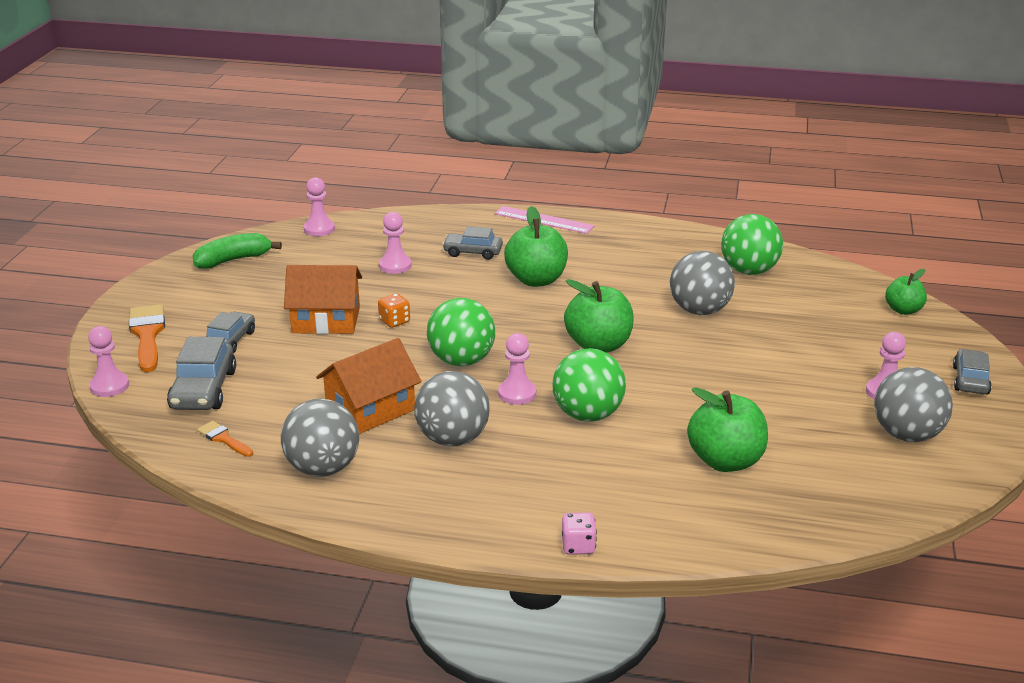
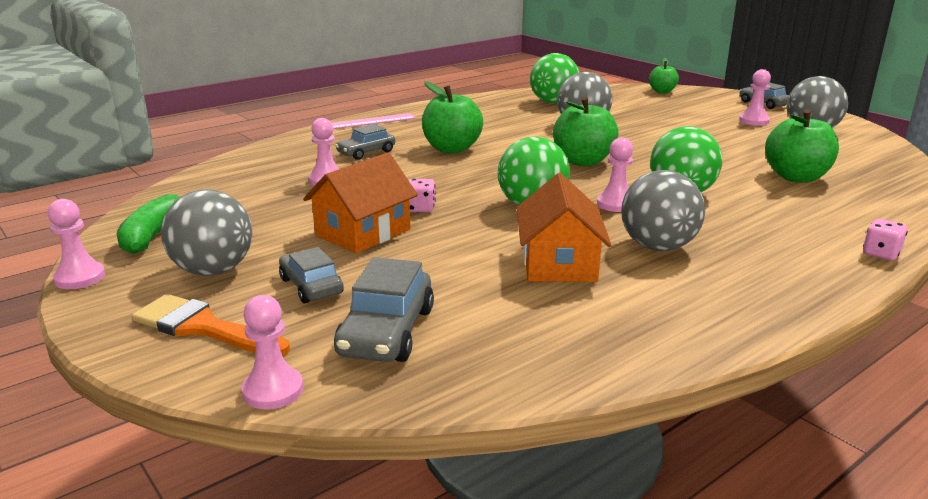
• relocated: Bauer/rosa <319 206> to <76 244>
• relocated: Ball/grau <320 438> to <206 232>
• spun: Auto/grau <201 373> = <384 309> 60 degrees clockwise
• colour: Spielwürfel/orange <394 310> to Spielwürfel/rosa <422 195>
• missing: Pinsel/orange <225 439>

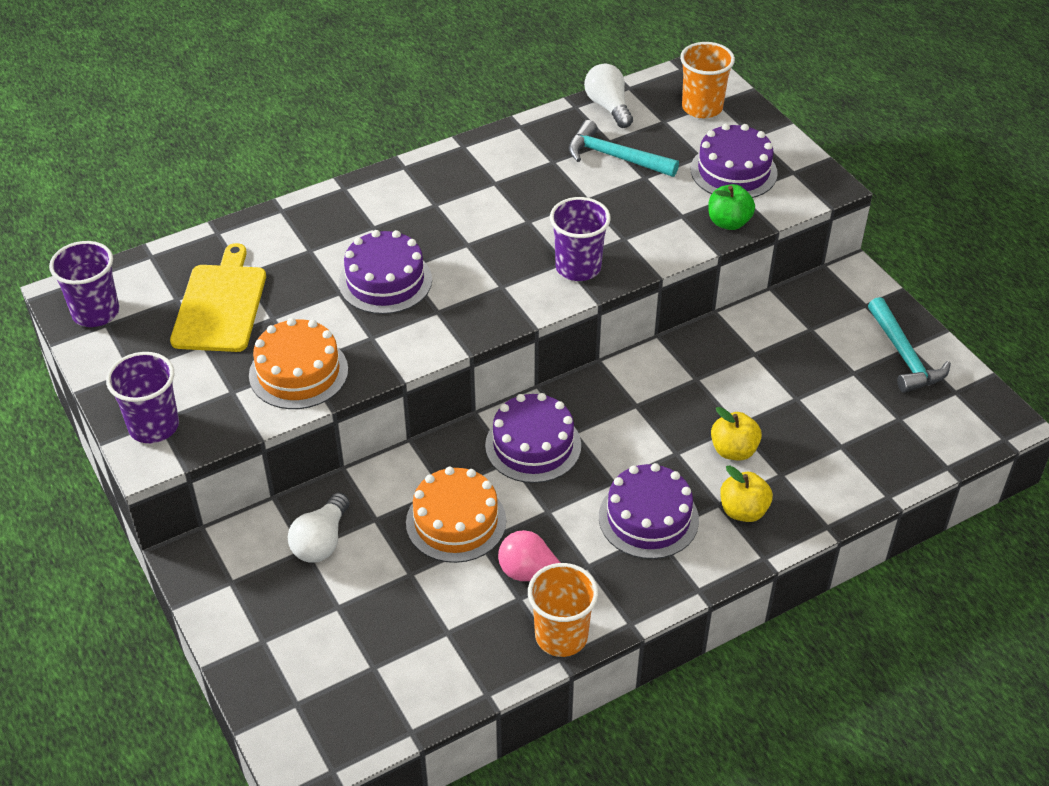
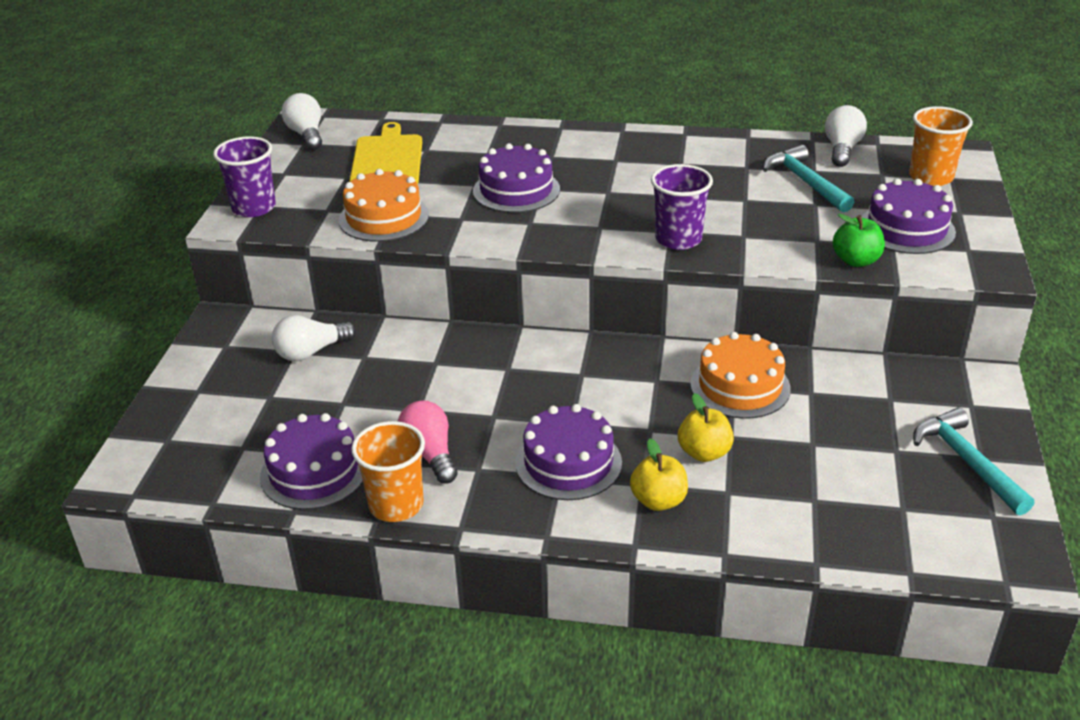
• relocated: Kuchen/lila <533 438> to <311 461>
• exchanged: Becher/lila <84 284> to Glühbirne/weiß <302 121>
• spun: Schneidebrett/gelb <218 297> = <385 153> 45 degrees counterclockwise
• relocated: Kuchen/orange <456 515> to <740 375>
• spun: Hammer/türkis <909 345> = <973 461> 135 degrees clockwise

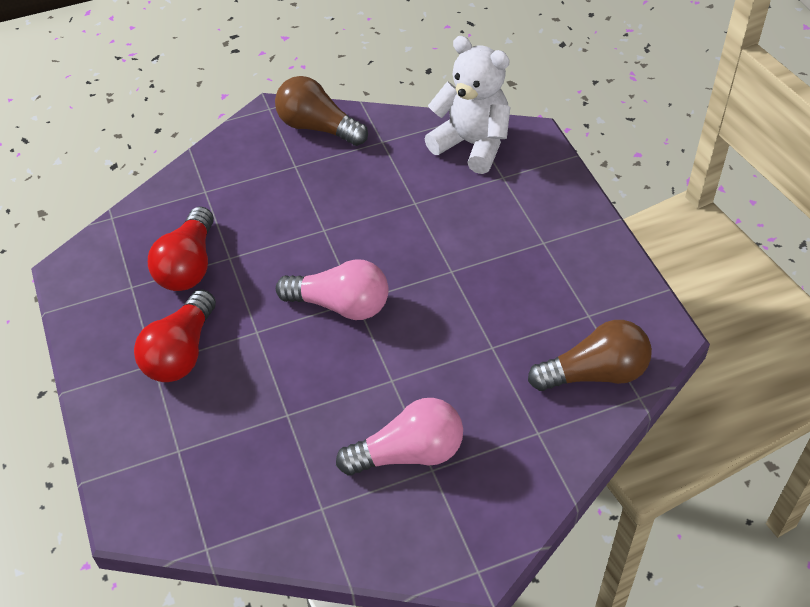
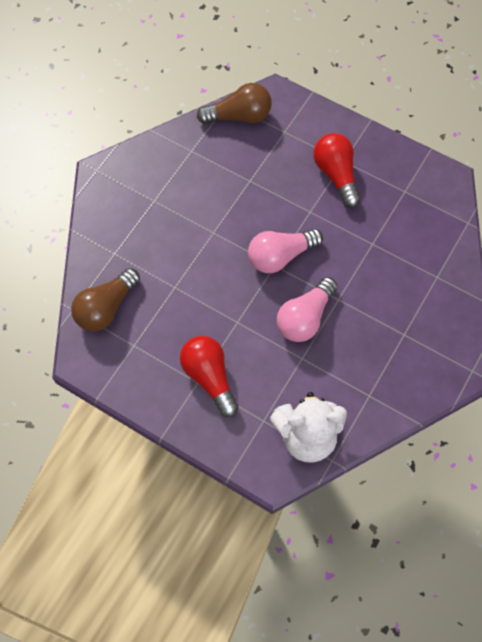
• relocated: Glühbirne/rot <181 249> to <209 376>
• relocated: Glühbirne/braun <321 111> to <234 103>
• relocated: Glühbirne/rosa <399 437> to <307 309>

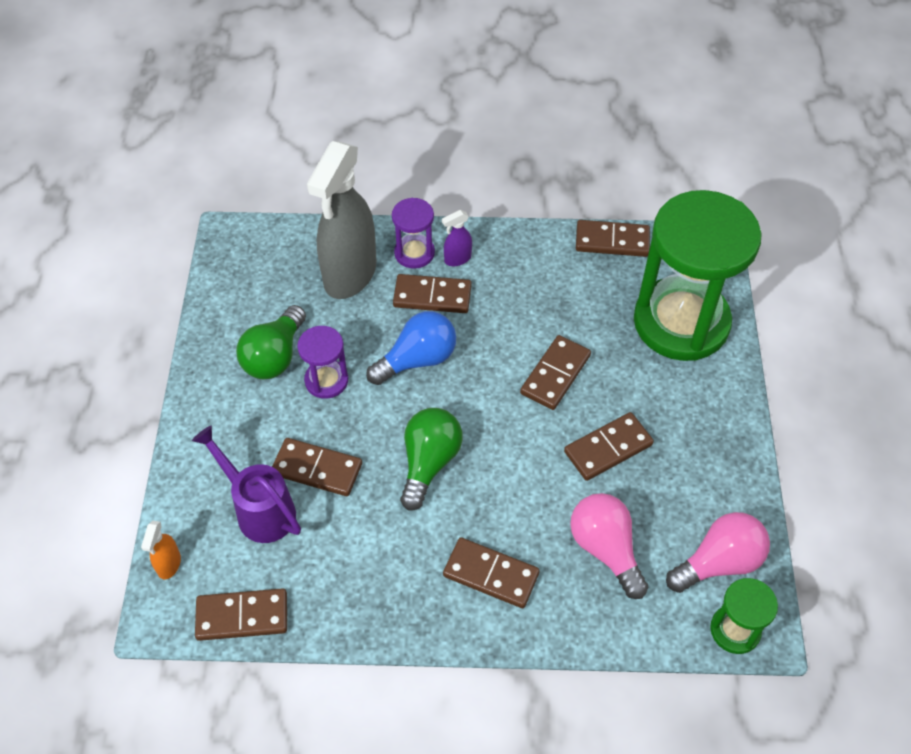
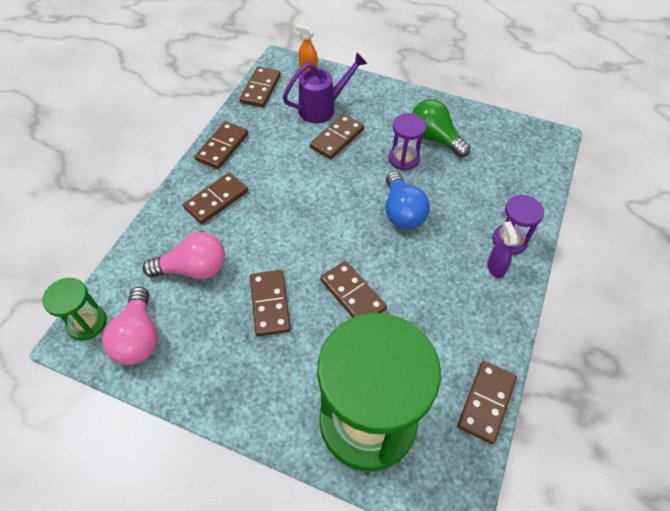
• relocated: Dominostein/braun <432 293> to <221 145>
• missing: Sprühflasche/grau <341 220>
• missing: Glühbirne/grün <431 459>

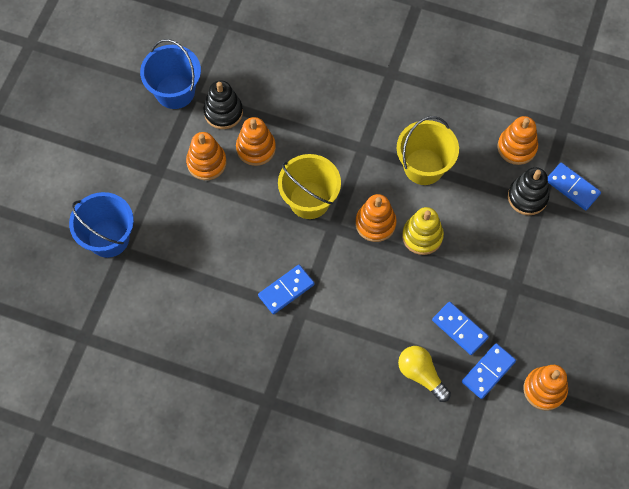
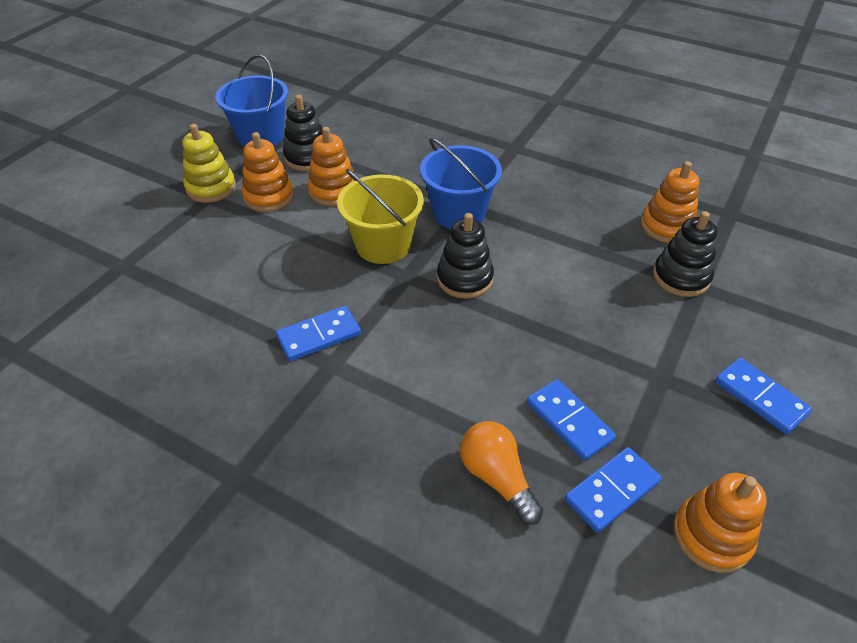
• relocated: Stapelspielzeug/gelb <423 231> to <209 163>
• relocated: Eimer/blau <101 225> to <461 183>
• colour: Stapelspielzeug/orange <376 218> to Stapelspielzeug/schwarz <465 256>
• colour: Glühbirne/gelb <424 374> to Glühbirne/orange <501 473>
• relocated: Dominostein/blau <574 186> to <763 396>
• missing: Eimer/gelb <428 150>

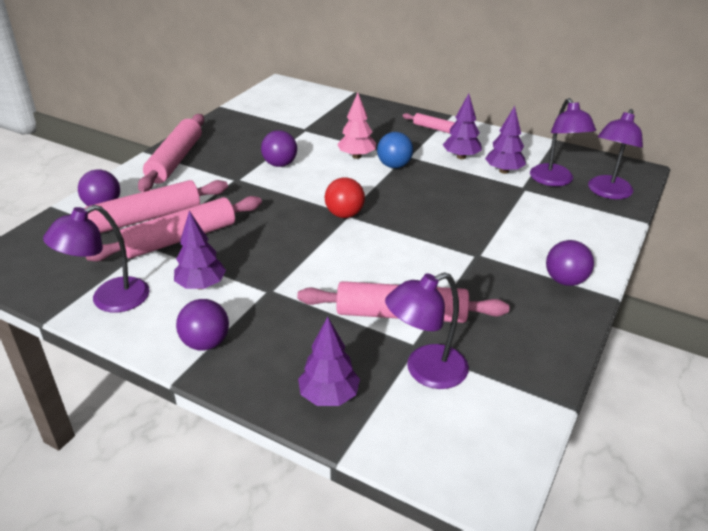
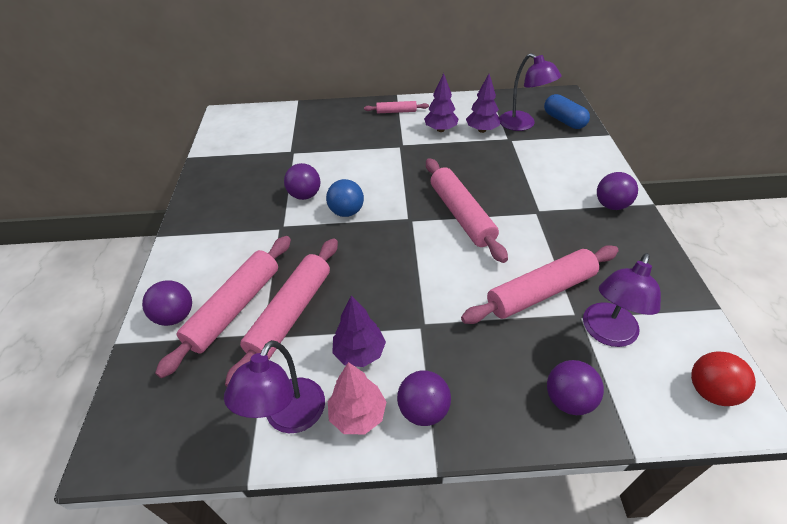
• relocated: Ball/blau <395 150> to <345 198>
• relocated: Baum/rosa <356 126> to <357 398>
• relocated: Nudelholz/rosa <171 153> to <467 210>
• exchanged: Lampe/lila <615 154> to Kapsel/blau <567 111>
• exchanged: Baum/lila <329 361> to Ball/lila <575 387>
• relocated: Ball/rot <345 197> to <723 379>

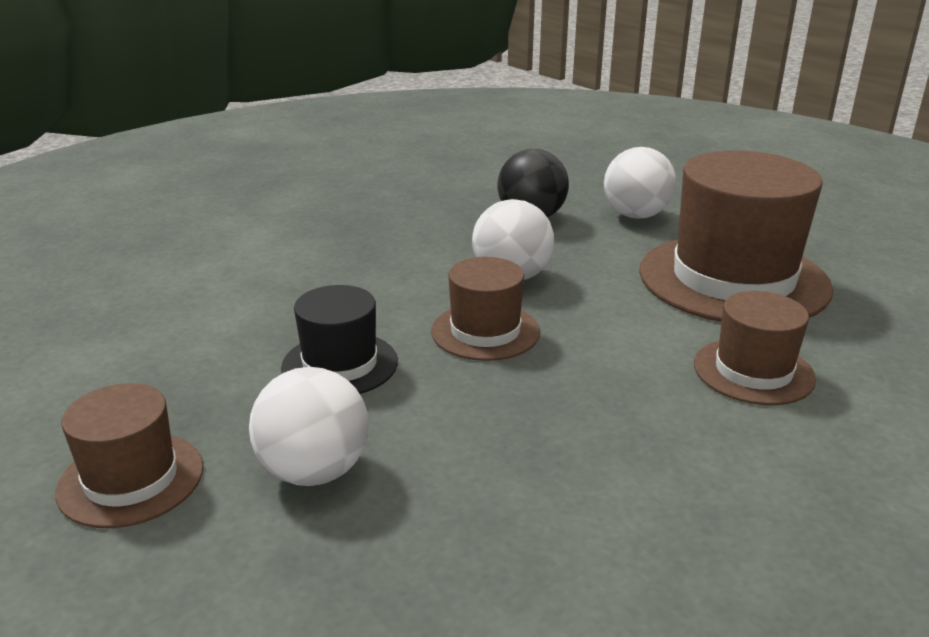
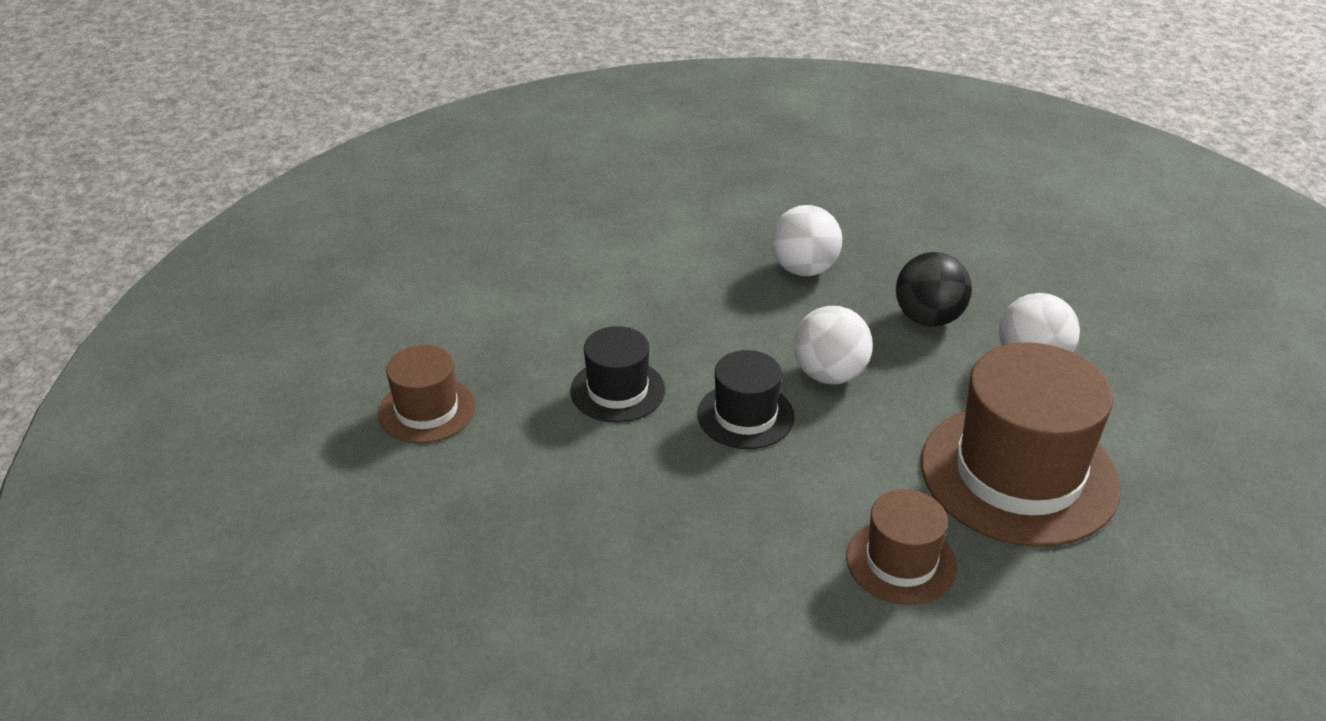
• colour: Hut/braun <485 309> to Hut/schwarz <746 399>
• relocated: Ball/weiß <309 426> to <806 240>

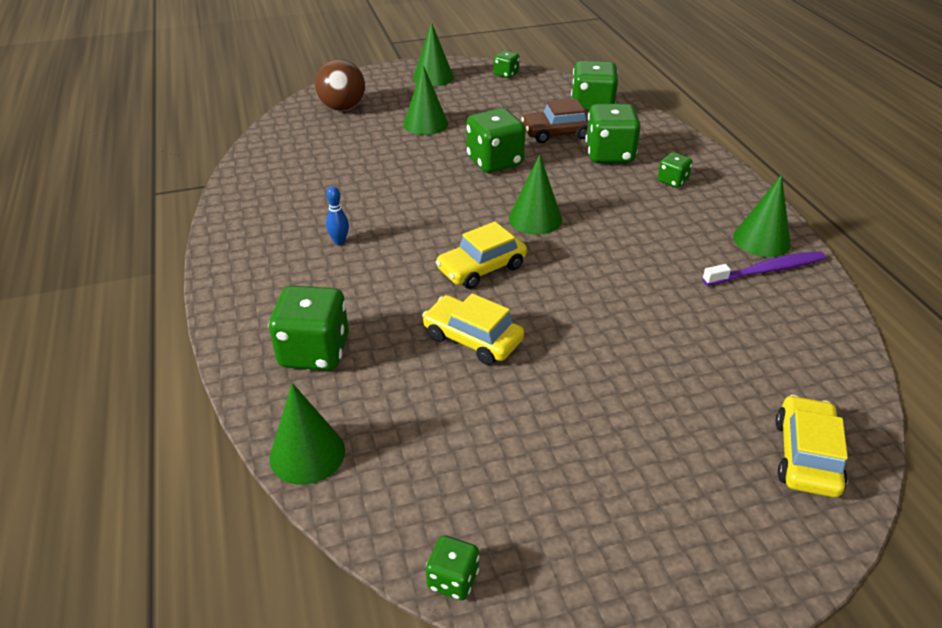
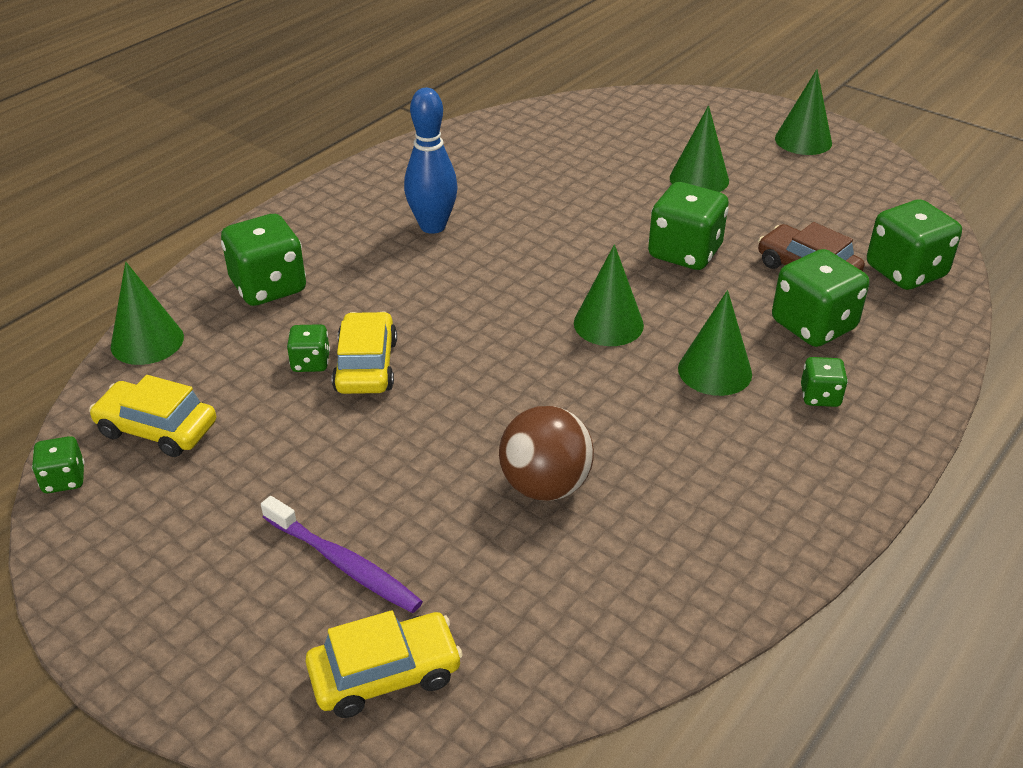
• relocated: Auto/gelb <481 255> to <152 416>
• relocated: Zahnbürste/lila <764 268> to <342 554>
• relocated: Spielwürfel/grün <507 64> to <308 348>
• size: Bowlingkegel/blau <337 215> = <431 161> x2.07
• relocated: Ball/braun <340 85> to <546 453>
• relocated: Kegel/grün <762 216> to <715 343>

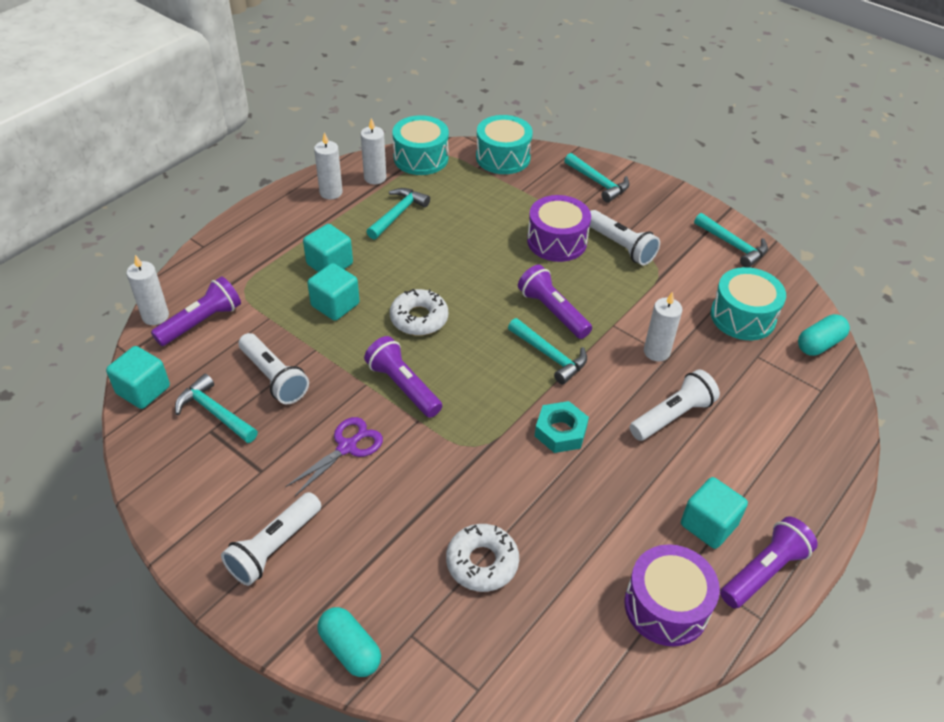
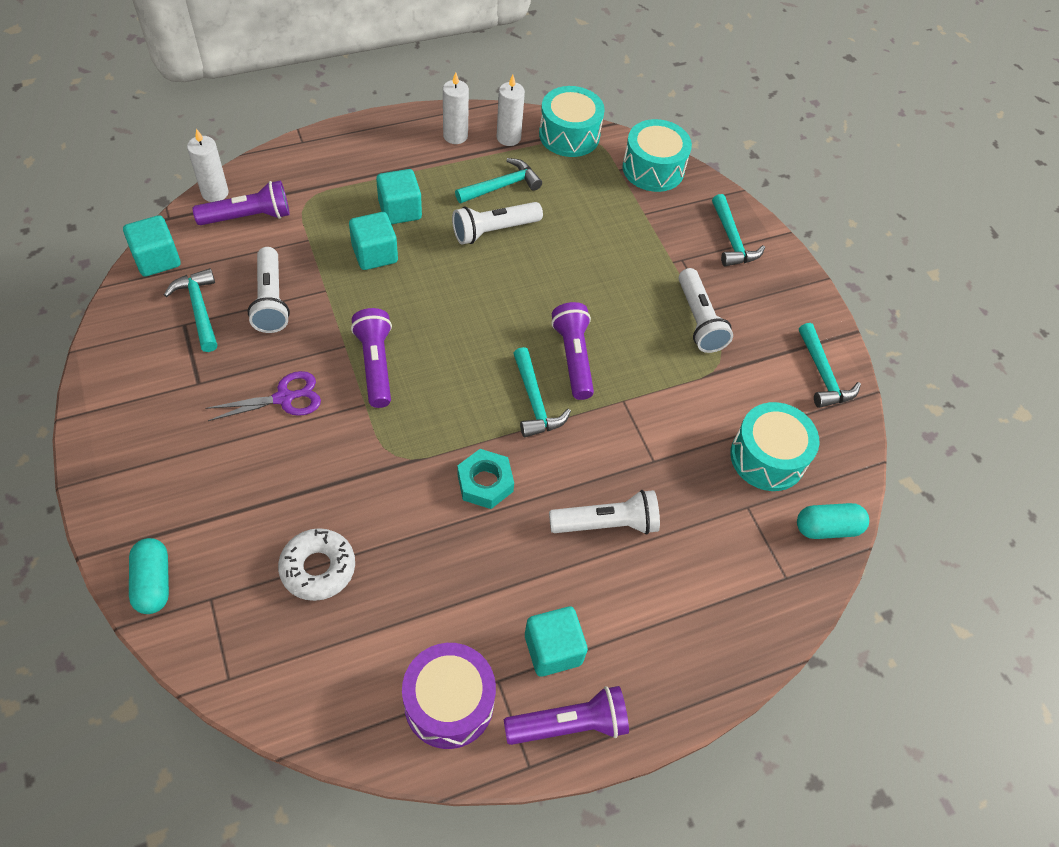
• relocated: Taschenlampe/weiß <271 539> to <497 223>
• missing: Donut/weiß <419 312>
• missing: Trommel/lila <559 228>
• missing: Kerze/weiß <663 326>

